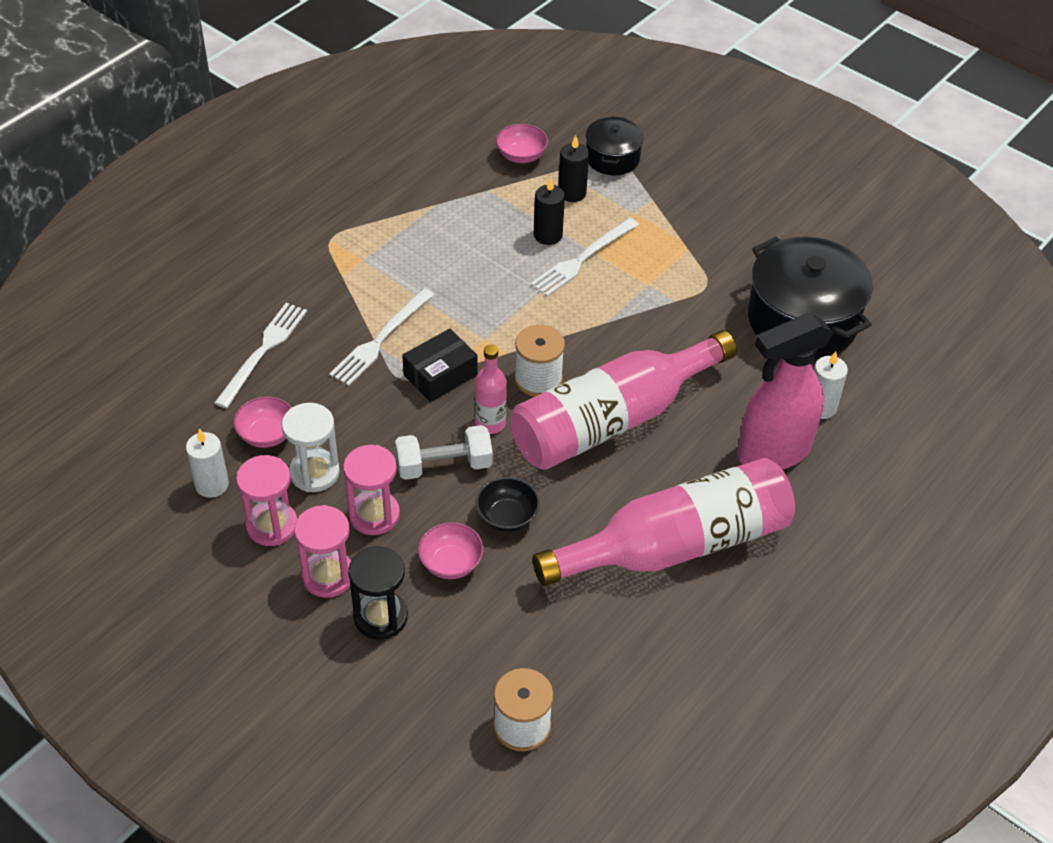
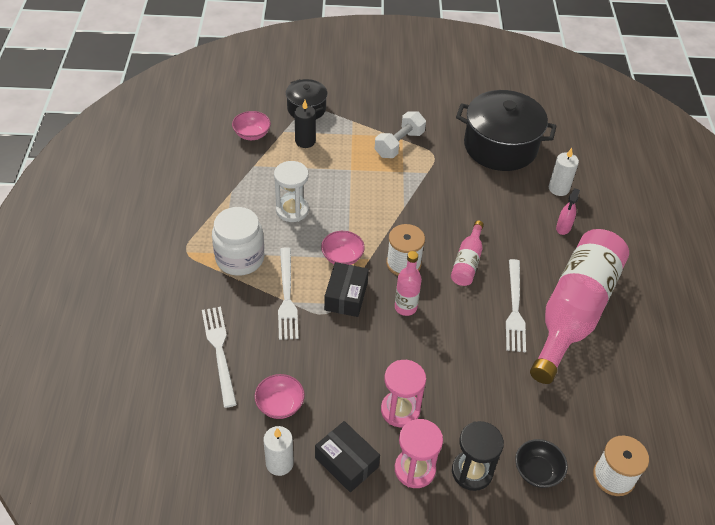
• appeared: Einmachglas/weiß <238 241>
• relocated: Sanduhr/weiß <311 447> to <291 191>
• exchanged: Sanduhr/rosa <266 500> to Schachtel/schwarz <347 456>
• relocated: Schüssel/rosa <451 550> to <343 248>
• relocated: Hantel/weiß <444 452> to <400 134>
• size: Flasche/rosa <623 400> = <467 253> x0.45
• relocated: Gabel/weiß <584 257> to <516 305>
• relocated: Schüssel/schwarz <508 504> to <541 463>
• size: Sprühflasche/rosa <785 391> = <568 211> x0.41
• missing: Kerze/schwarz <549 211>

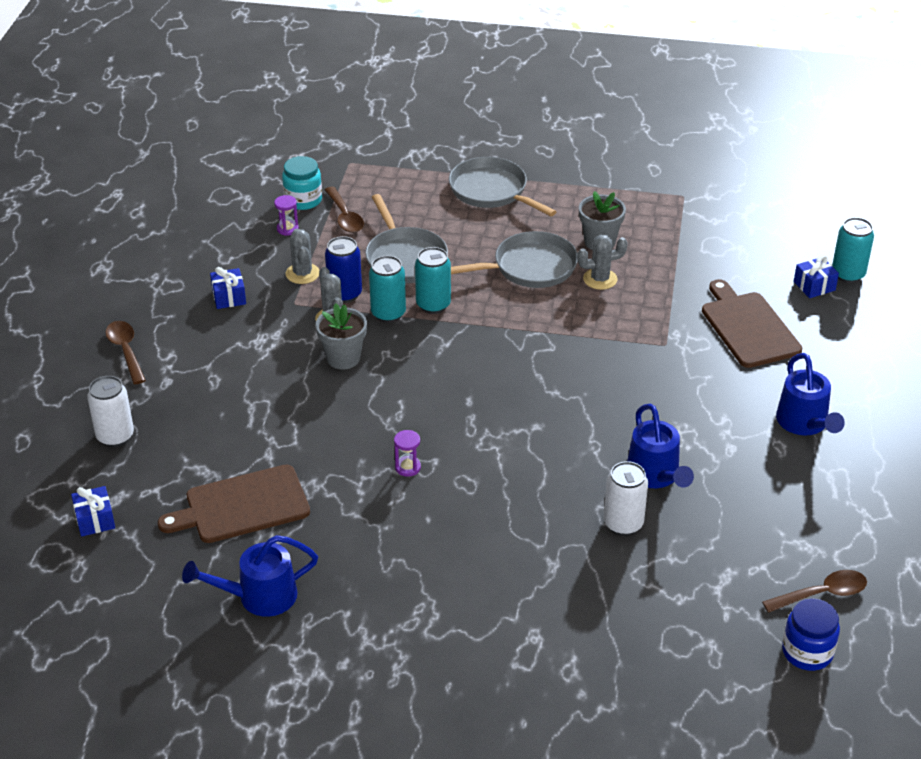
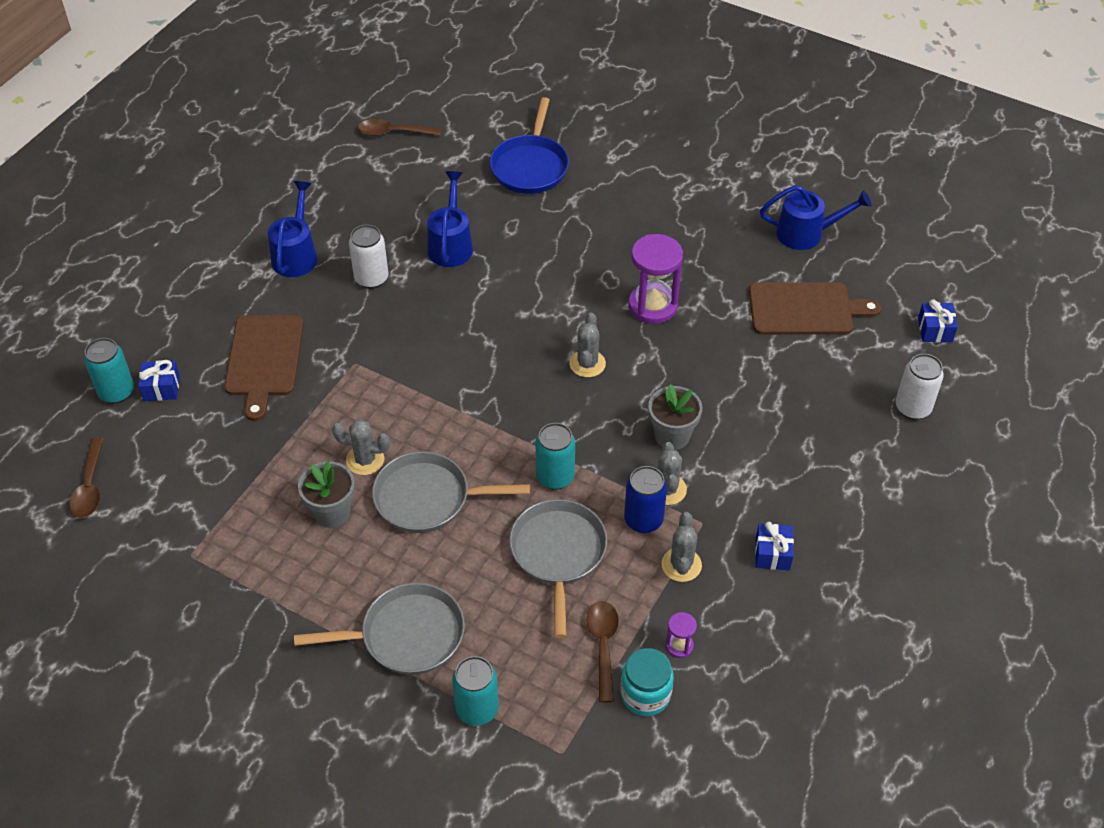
• relocated: Löffel/braun <125 352> to <86 477>
• spun: Pfanne/grau <503 186> = <379 629> 75 degrees counterclockwise
• relocated: Dose/weiß <626 498> to <368 257>
• relocated: Dose/türkis <387 289> to <475 691>
• appeared: Pfanne/blau <529 145>
• appeared: Kaktus/grau <588 345>
• size: Sanduhr/lila <407 453> = <655 279> x2.12
• missing: Einmachglas/blau <811 634>

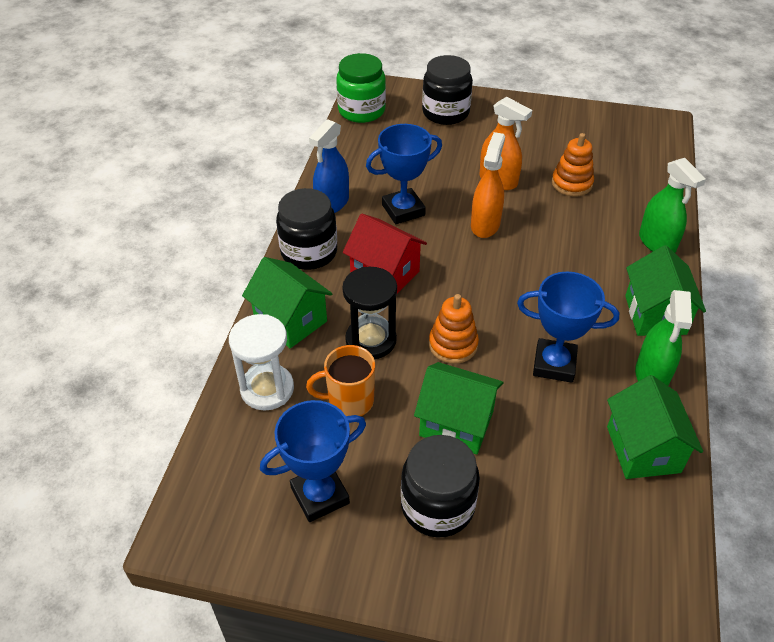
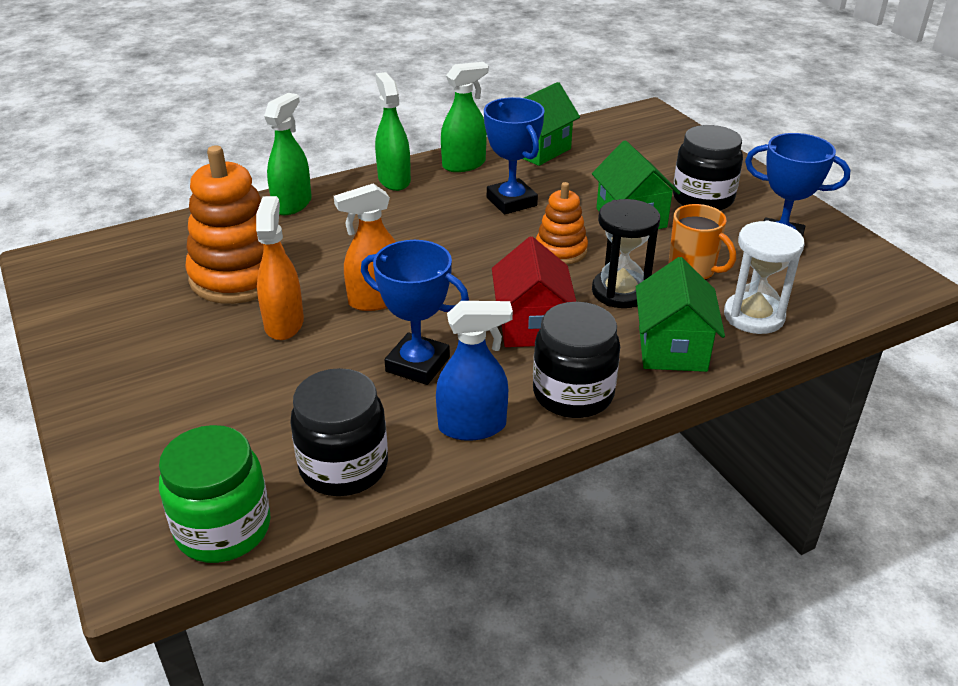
• size: Stapelspielzeug/orange <573 165> = <235 224> x1.79
• relocated: Einmachglas/schwarz <447 90> to <339 432>
• exchanged: Haus/grün <665 290> to Sprühflasche/grün <393 131>

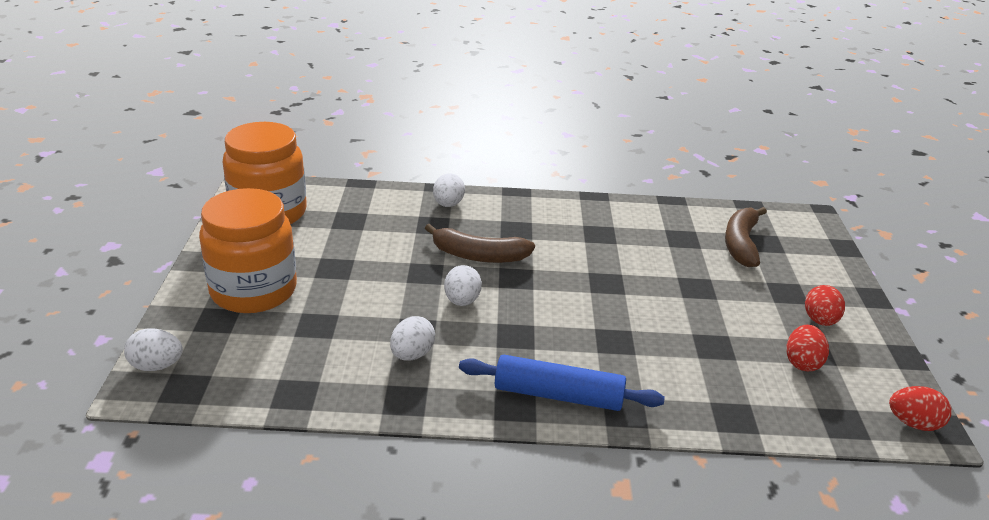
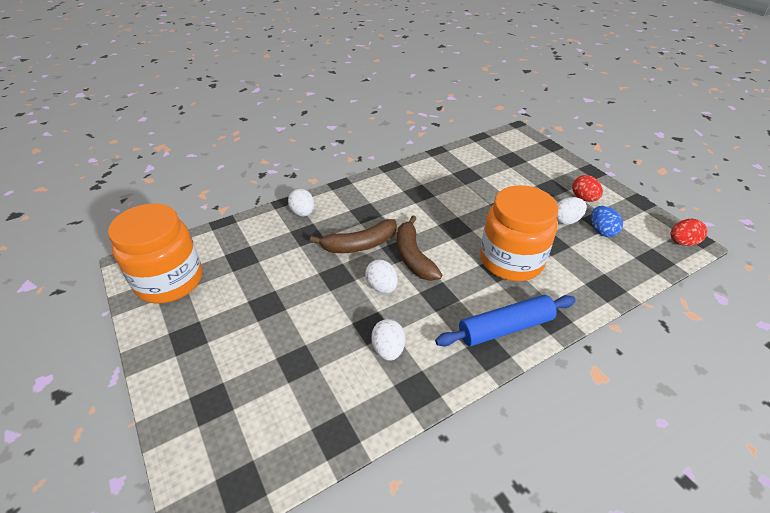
• relocated: Banane/braun <746 237> to <419 248>
• relocated: Einmachglas/orange <248 250> to <519 233>
• relocated: Ei/weiß <153 350> to <572 211>
• colour: Ei/rot <807 348> to Ei/blau <607 221>

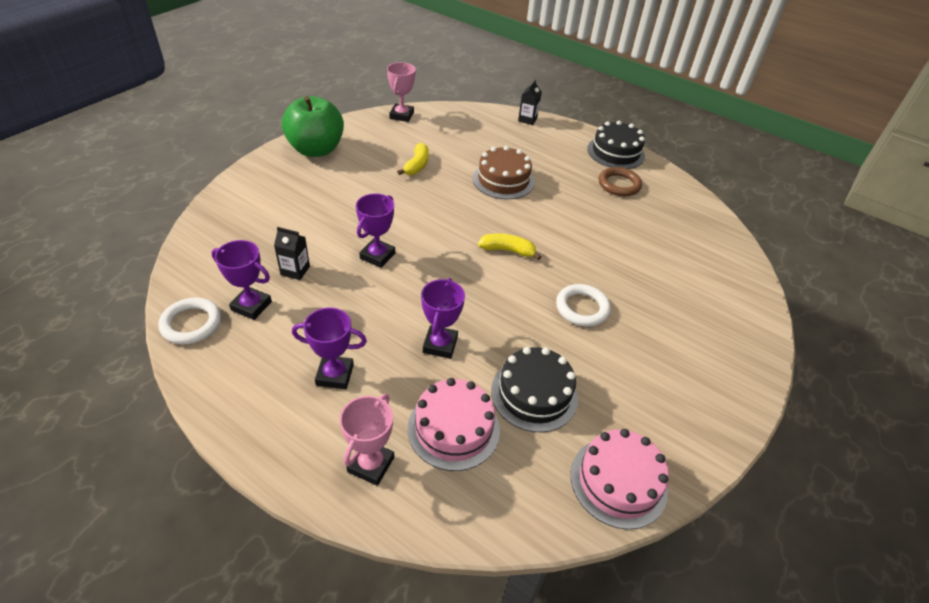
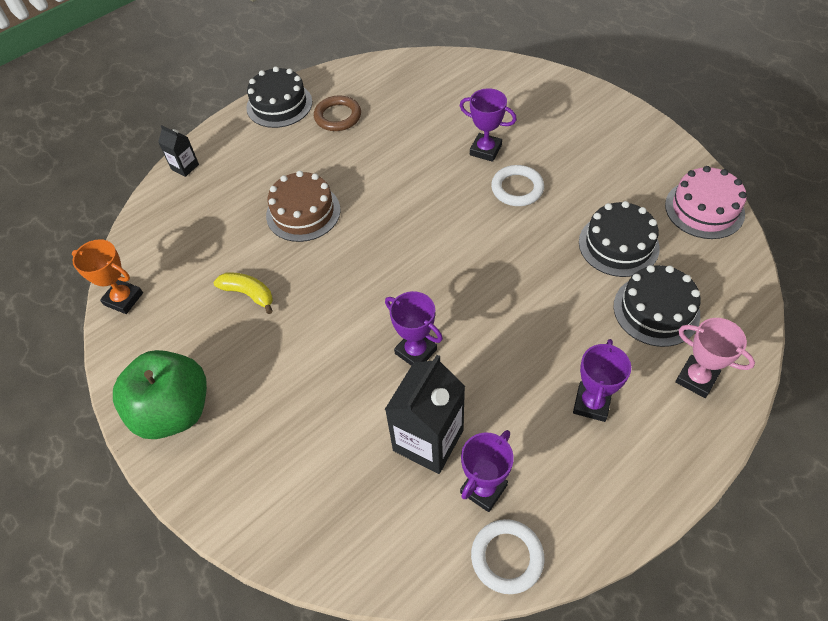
• colour: Pokal/rosa <401 92> to Pokal/orange <107 276>
• size: Getränkekarton/schwarz <292 253> = <425 414> x1.98
• relocated: Pokal/lila <443 318> to <488 125>
• colour: Kuchen/rosa <454 424> to Kuchen/schwarz <657 306>
• missing: Banane/gelb <509 246>

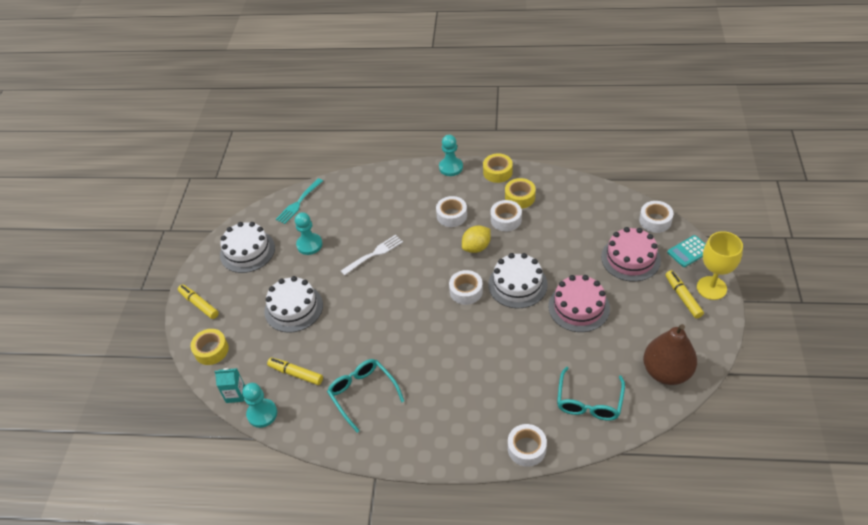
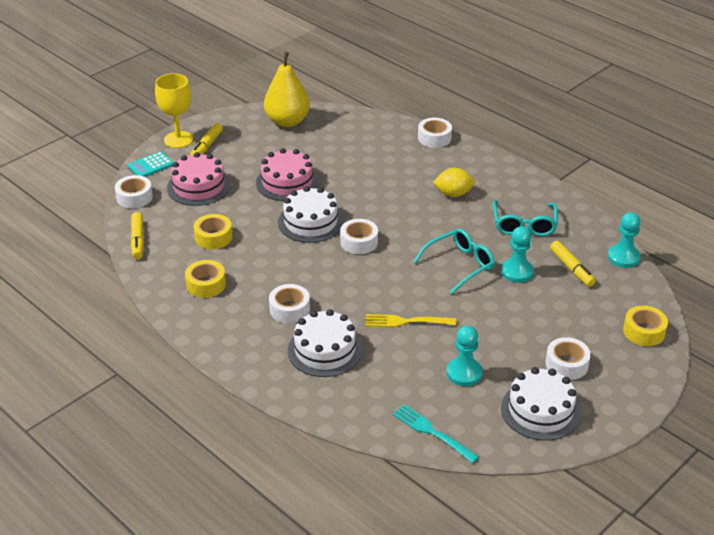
• spun: Taschenrechner/türkis <686 251> = <151 164> 135 degrees clockwise
• relocated: Filzstift/gelb <198 301> to <137 235>
• relocated: Klebeband/gelb <498 168> to <213 231>
• colour: Birne/braun <670 354> to Birne/gelb <287 89>
• relocated: Kuchen/weiß <293 304> to <325 343>
• colour: Gabel/weiß <372 255> to Gabel/gelb <410 320>
• spun: Gabel/türkis <299 201> = <435 433> 120 degrees counterclockwise
• relocated: Brille/türkis <591 393> to <454 261>
• relocated: Zitrone/gelb <476 239> to <454 182>
• relocated: Bauer/türkis <451 155> to <517 254>
• relocated: Klebeband/weiß <506 215> to <568 358>
• missing: Getränkekarton/türkis <229 385>

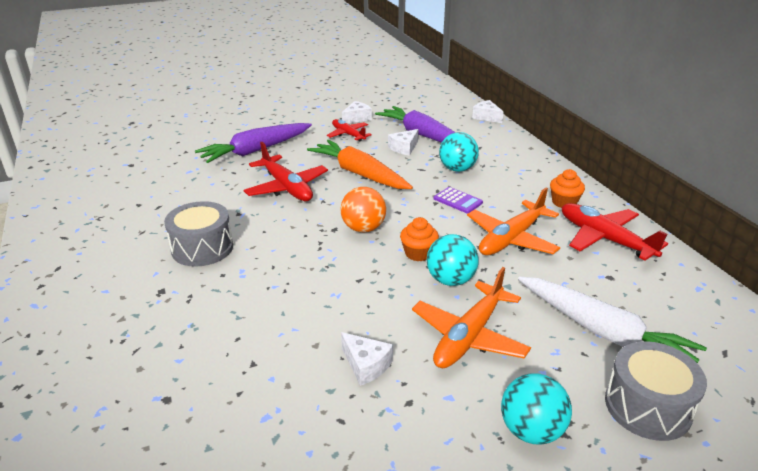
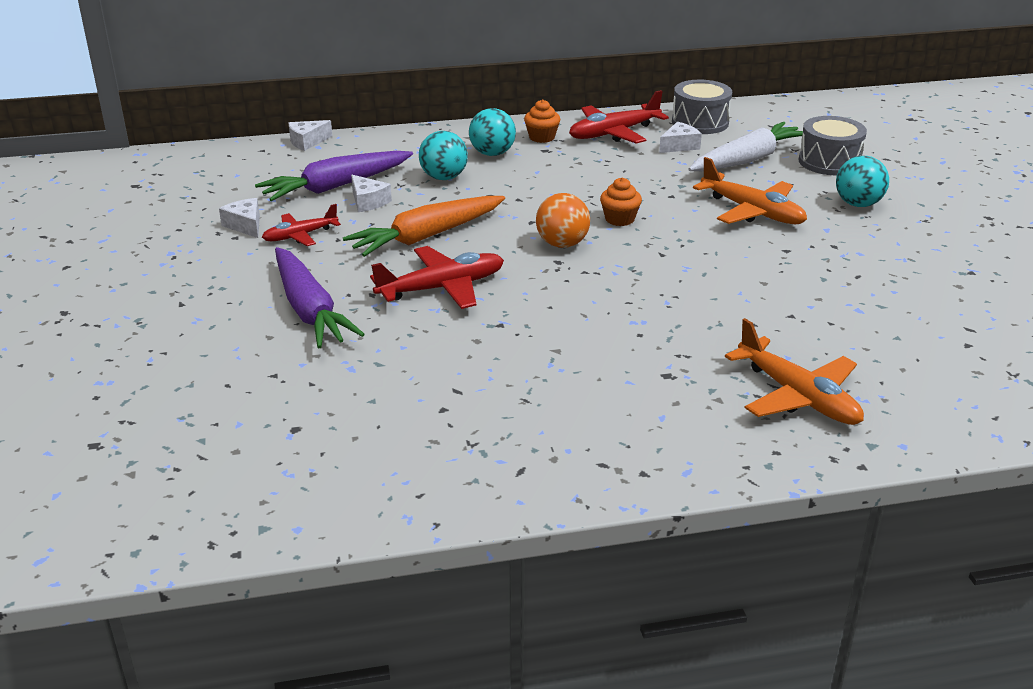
• relocated: Ball/türkis <453 260> to <492 132>
• relocated: Käse/weiß <367 359> to <680 137>
• relocated: Trommel/grau <198 234> to <702 107>
• relocated: Flugzeug/orange <513 221> to <794 371>
• missing: Taschenrechner/lila <458 200>

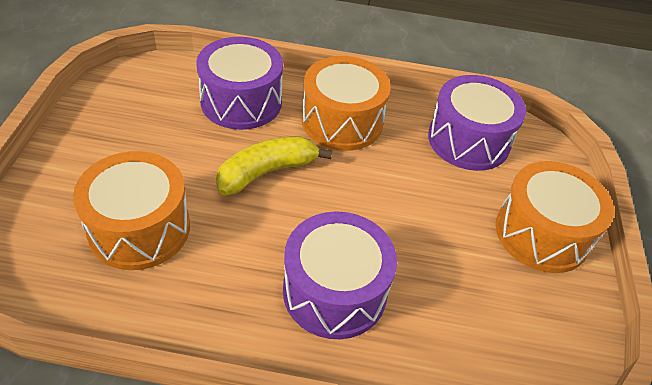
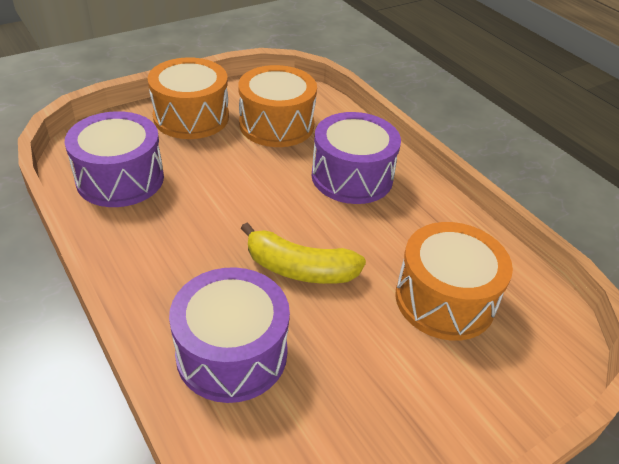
• relocated: Trommel/orange <346 103> to <277 106>

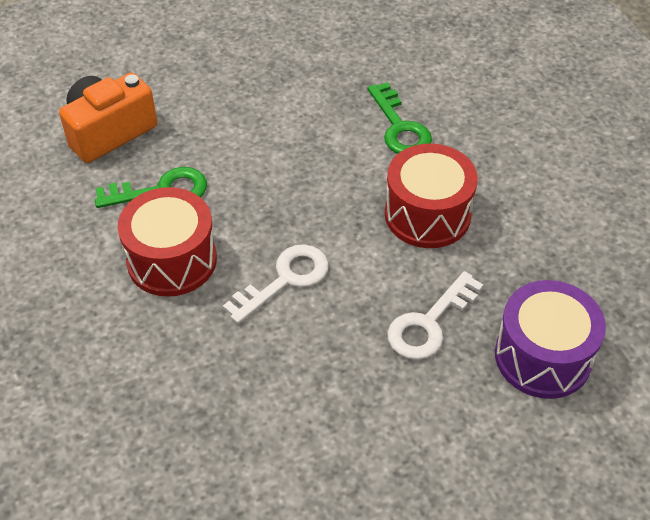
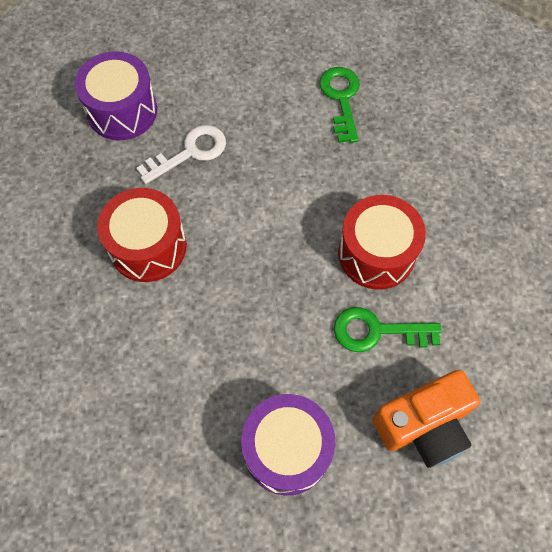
• appeared: Trommel/lila <288 444>
• relocated: Schlüssel/grün <399 118> to <339 105>
• missing: Schlüssel/weiß <276 284>

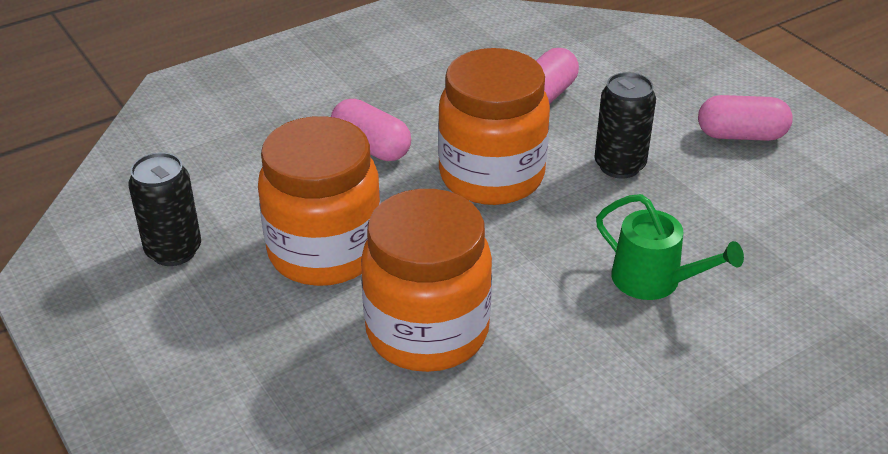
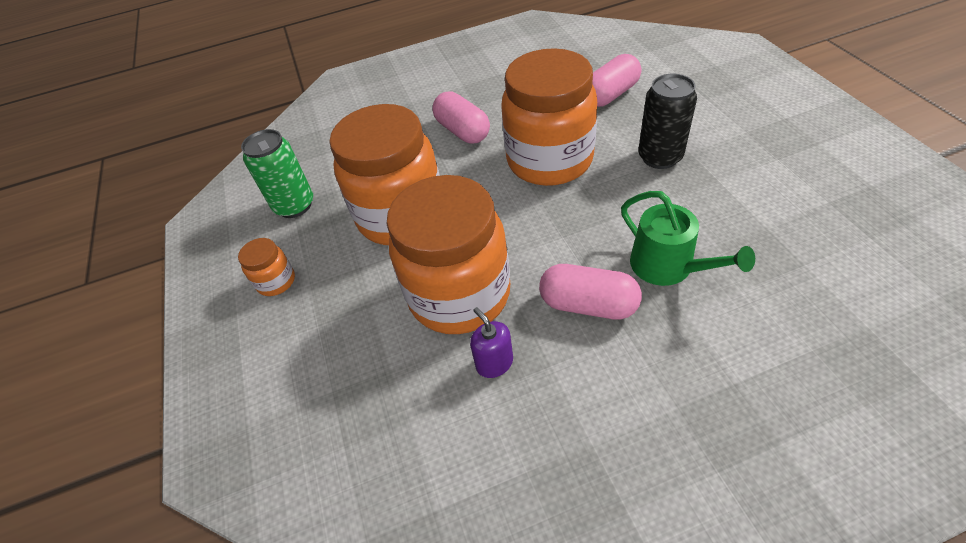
• appeared: Einmachglas/orange <266 267>
• colour: Dose/schwarz <164 209> to Dose/grün <277 173>
• appeared: Seifenspender/lila <491 342>
• relocated: Kapsel/rosa <745 118> to <590 292>

